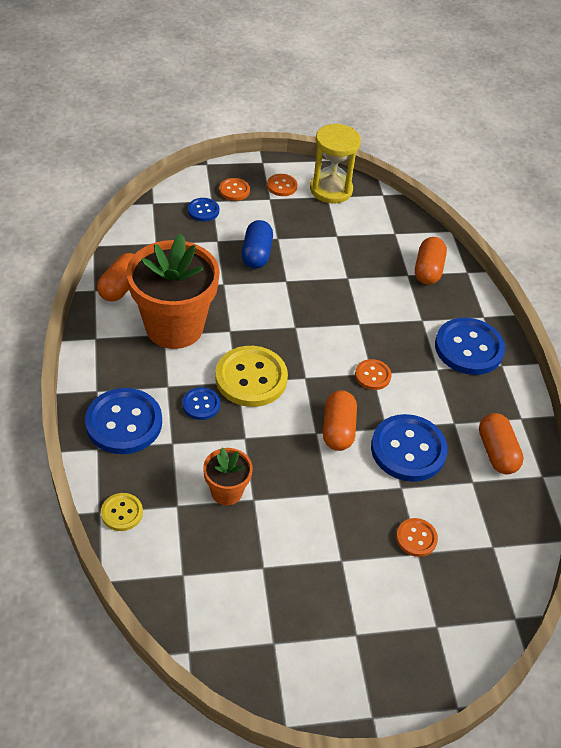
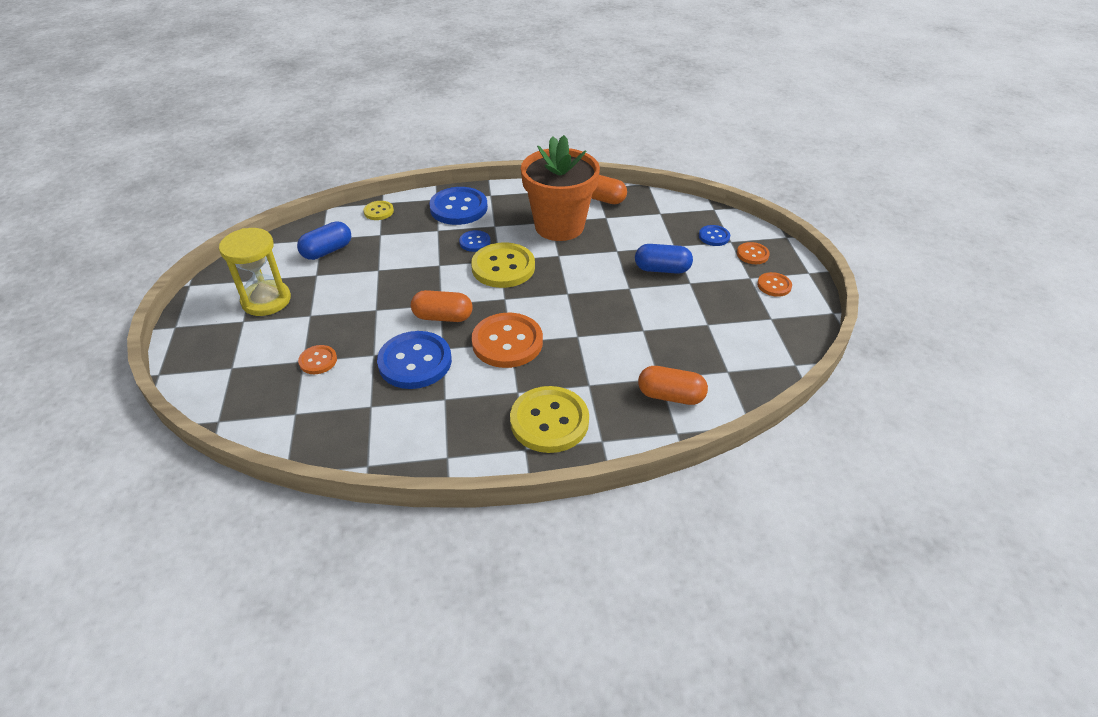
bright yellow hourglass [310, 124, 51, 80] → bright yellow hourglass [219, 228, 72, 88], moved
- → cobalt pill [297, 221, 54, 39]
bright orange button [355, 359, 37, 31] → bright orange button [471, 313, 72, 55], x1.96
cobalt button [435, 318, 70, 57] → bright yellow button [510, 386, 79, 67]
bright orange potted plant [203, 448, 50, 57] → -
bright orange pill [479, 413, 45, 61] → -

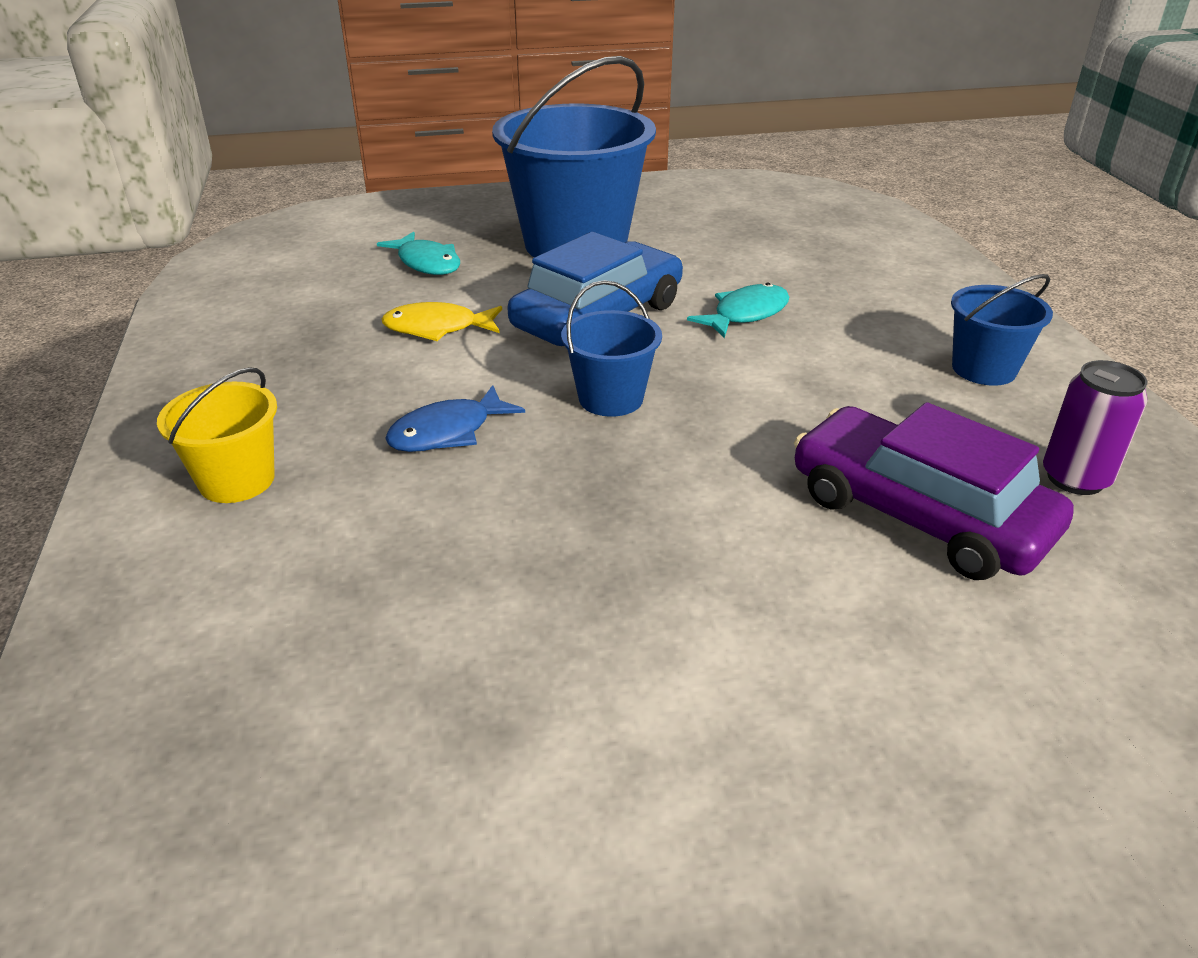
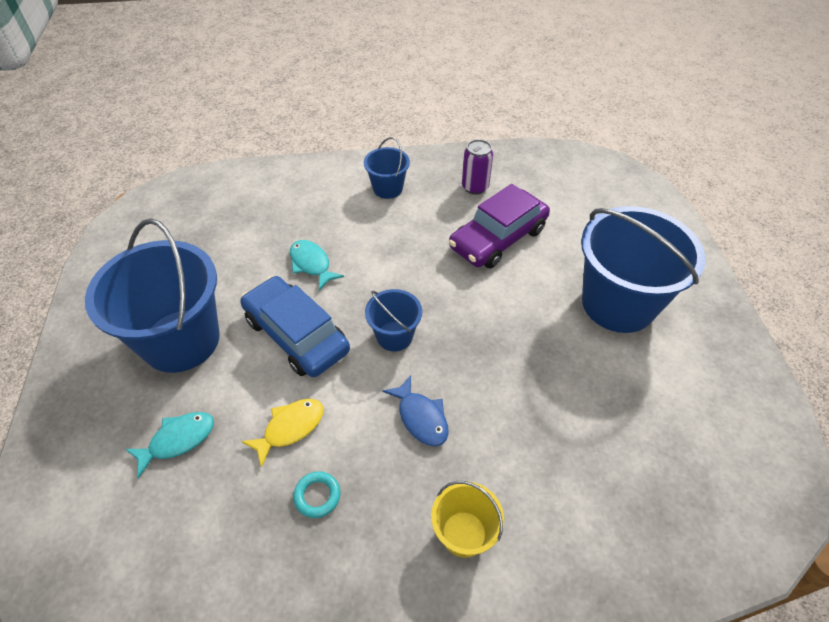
bright yellow fish [382, 302, 120, 39] → bright yellow fish [241, 399, 83, 69], 135 degrees counterclockwise
- → turquoise hoop [293, 472, 47, 46]
- → cobalt pail [581, 206, 124, 127]

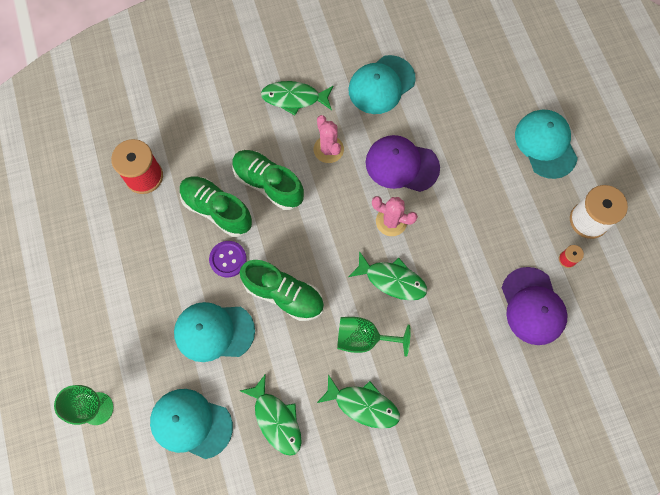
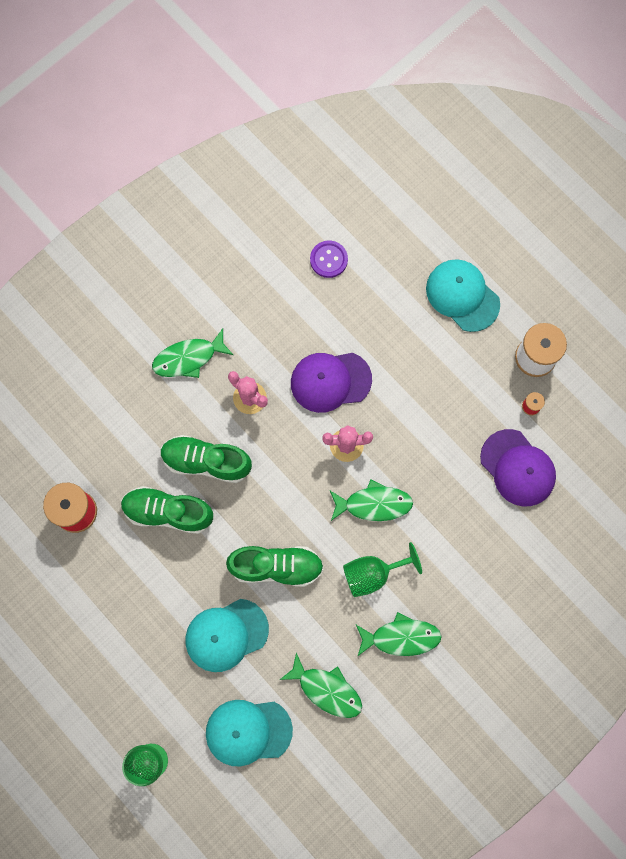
purple button [209, 241, 38, 36] → purple button [310, 241, 38, 37], moved
turquoise peaked cap [348, 55, 68, 59] → -

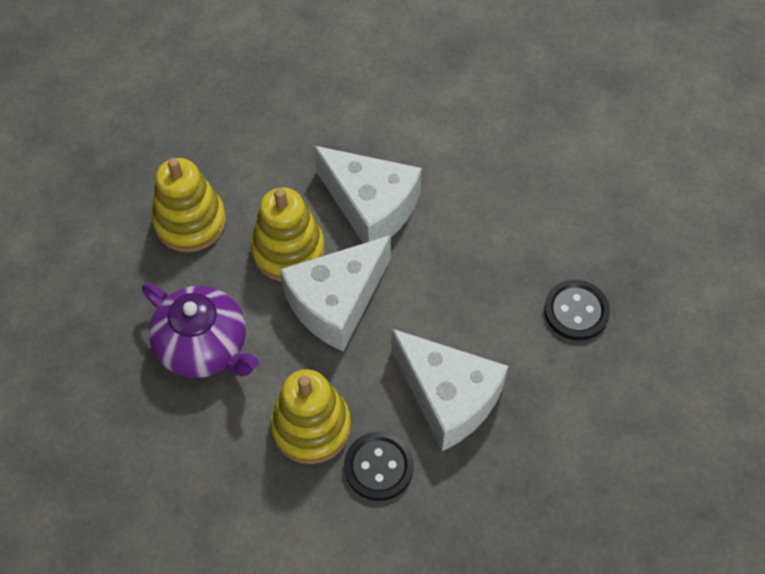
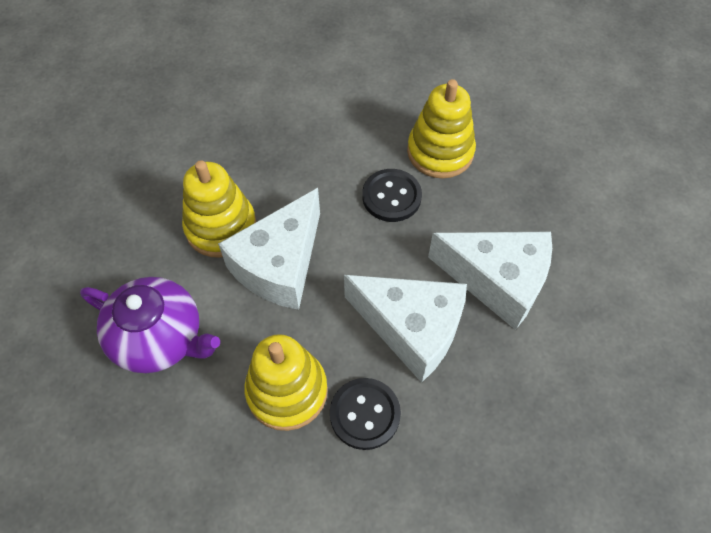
black button [544, 280, 66, 61] → black button [362, 169, 60, 53], moved
bright yellow stacking rings [152, 158, 74, 94] → bright yellow stacking rings [407, 79, 69, 99], moved
white cheese wedge [314, 146, 108, 98] → white cheese wedge [428, 231, 124, 99], moved

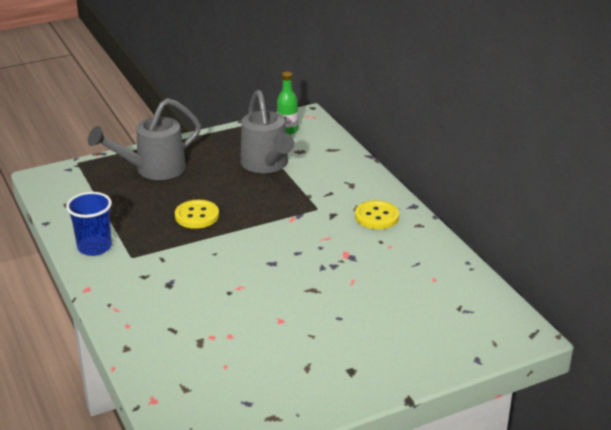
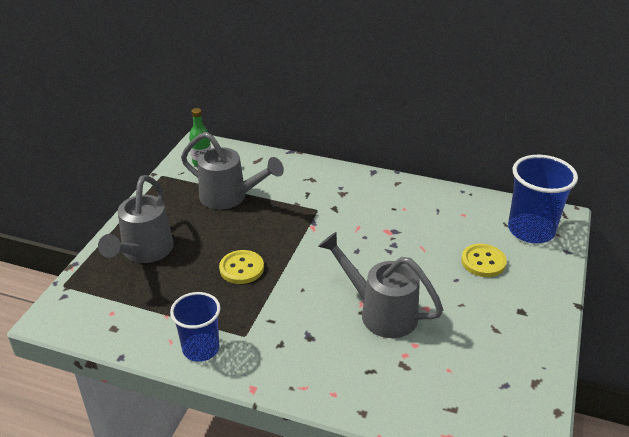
- → gray watering pot [318, 232, 125, 106]
bright yellow button [355, 200, 44, 29] → bright yellow button [461, 244, 46, 33], moved
- → cobalt cup [508, 155, 70, 88]

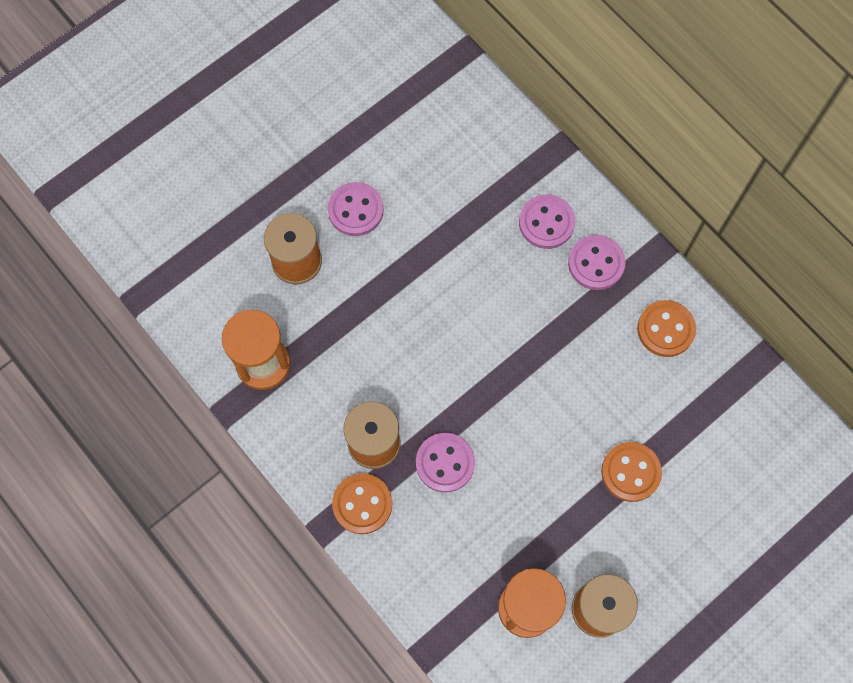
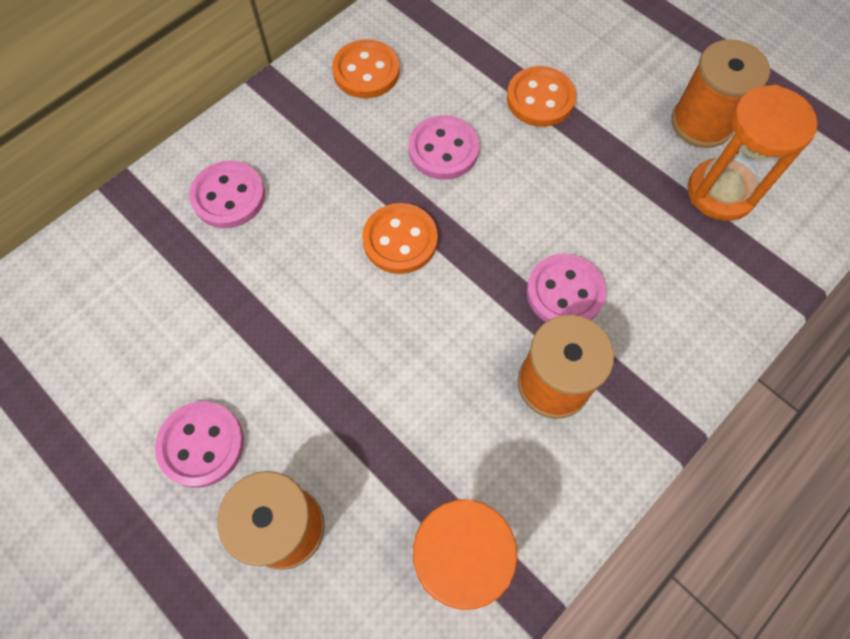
bright orange button [332, 473, 60, 61] → bright orange button [362, 203, 76, 71], moved
pink button [568, 235, 58, 55] → pink button [408, 115, 71, 64], moved

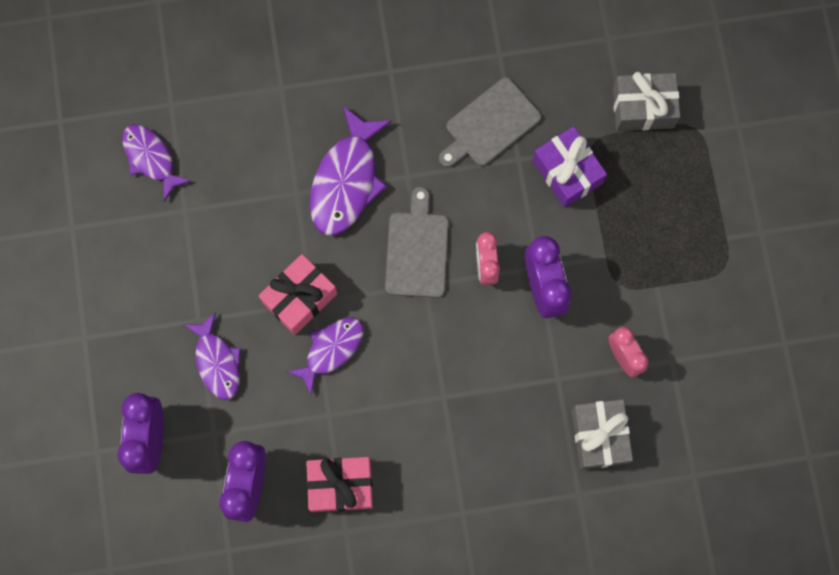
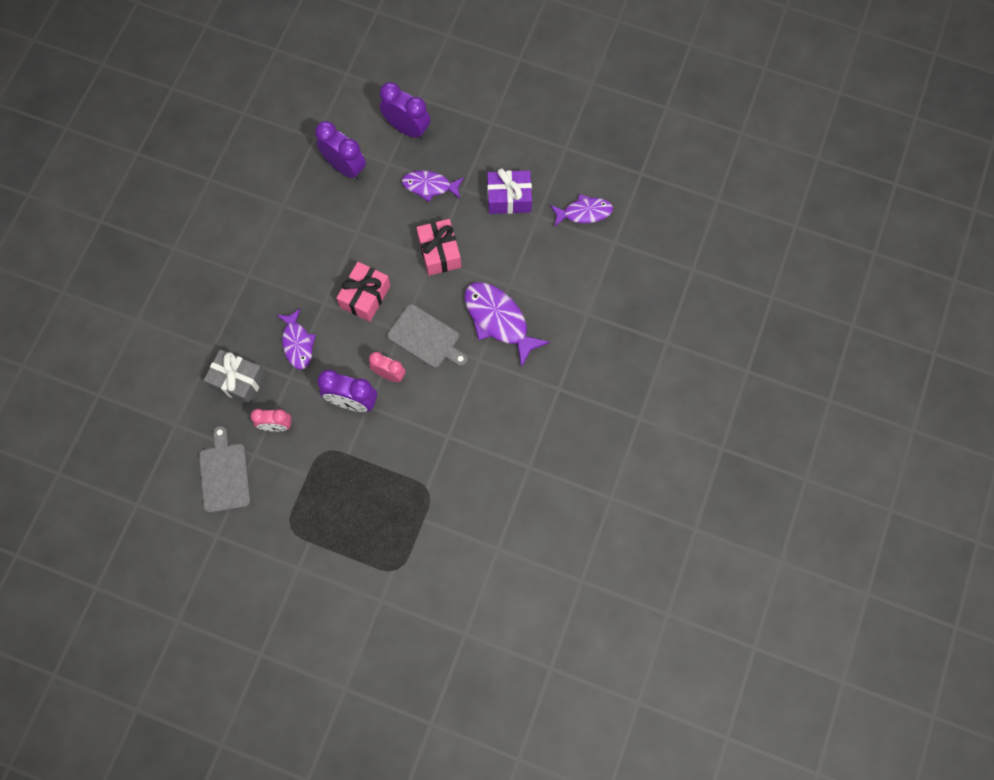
gray cutting board [439, 77, 102, 90] → gray cutting board [199, 426, 52, 87], moved
purple fish [287, 317, 76, 77] → purple fish [277, 308, 39, 61], moved
pink present [306, 457, 67, 55] → pink present [337, 262, 54, 60], moved
purple present [532, 126, 75, 82] → purple present [487, 168, 45, 46], moved
gray present [613, 72, 67, 59] → -

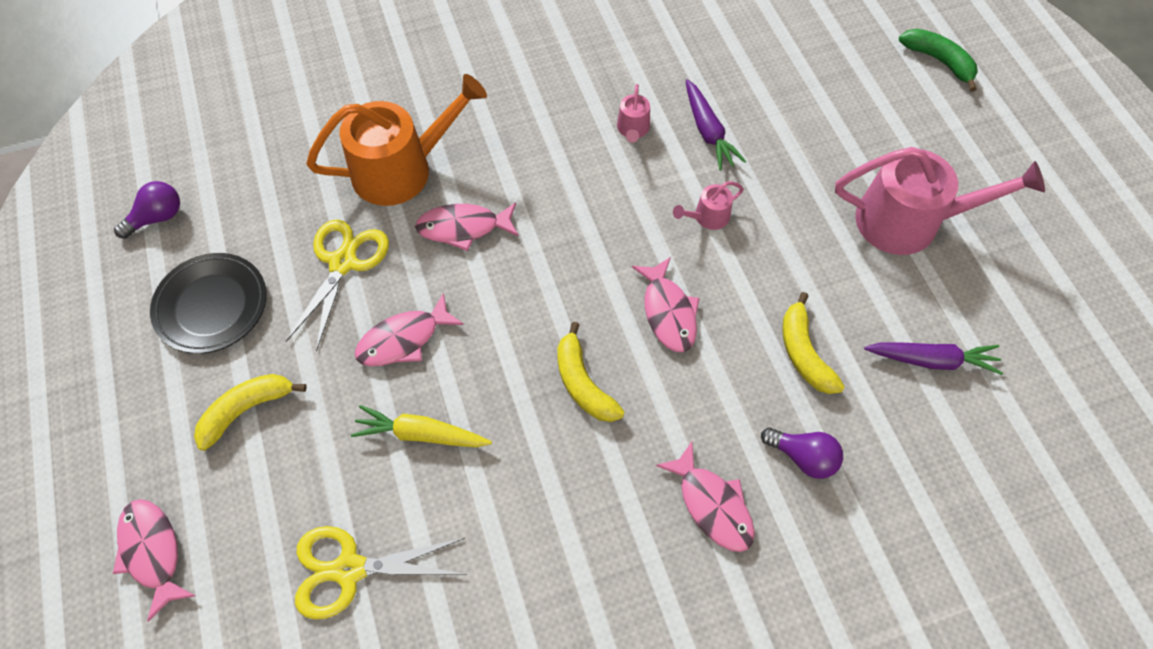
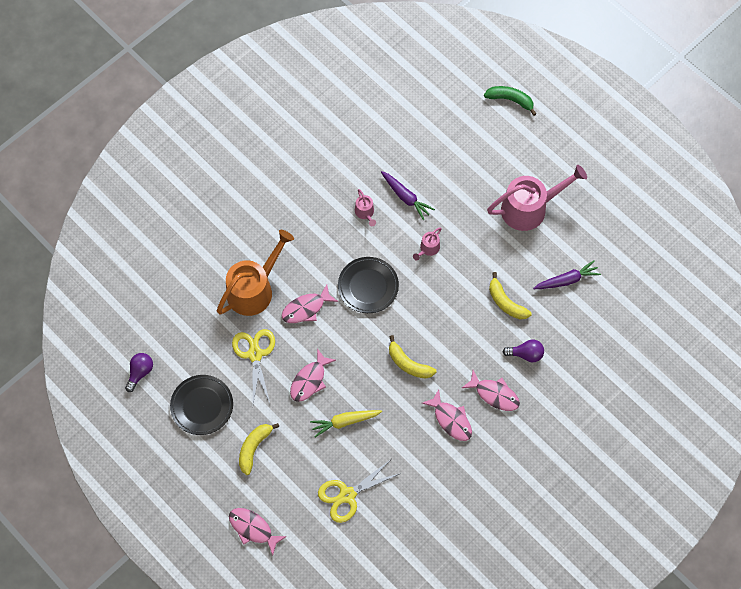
- → black plate [338, 257, 61, 56]
pink fish [632, 257, 68, 95] → pink fish [422, 390, 50, 51], moved

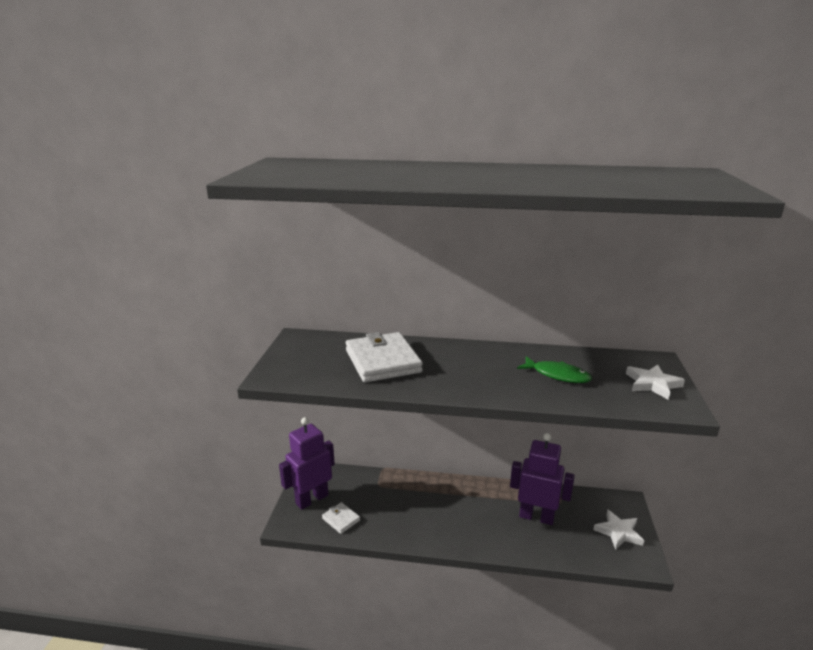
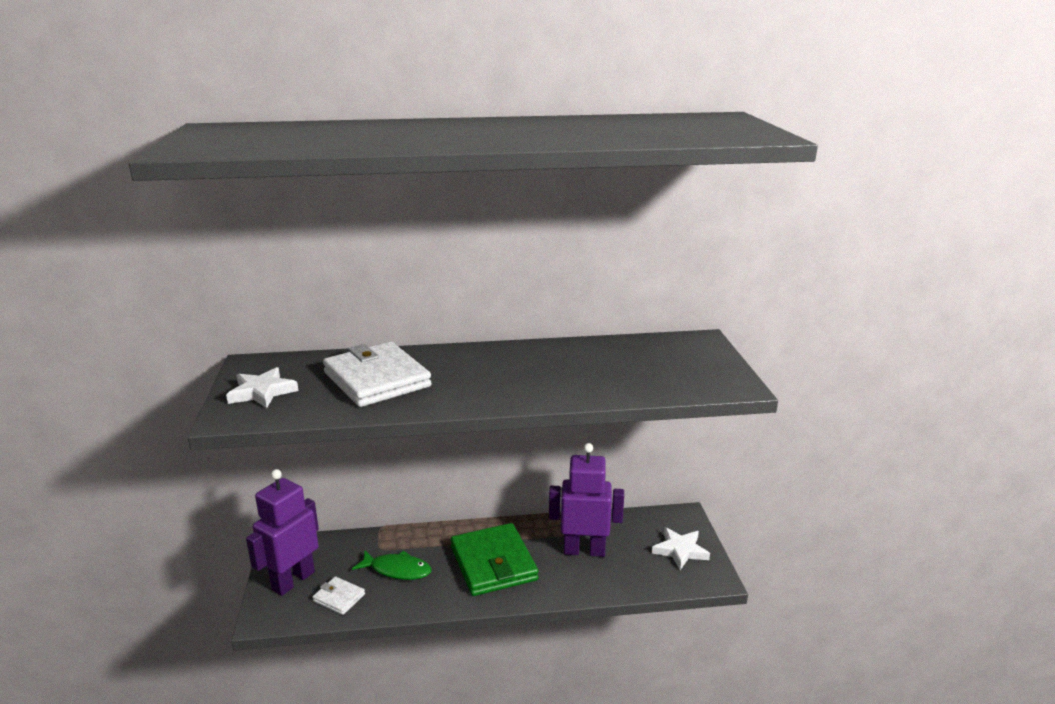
white star shape [626, 364, 59, 36] → white star shape [226, 367, 72, 41], moved
leaf-green fish [517, 356, 75, 27] → leaf-green fish [352, 550, 80, 30], moved
- → leaf-green card wallet [451, 523, 88, 73]

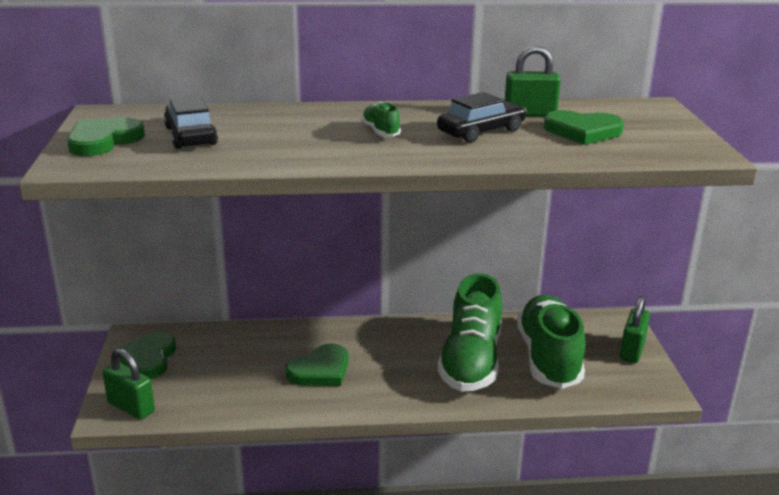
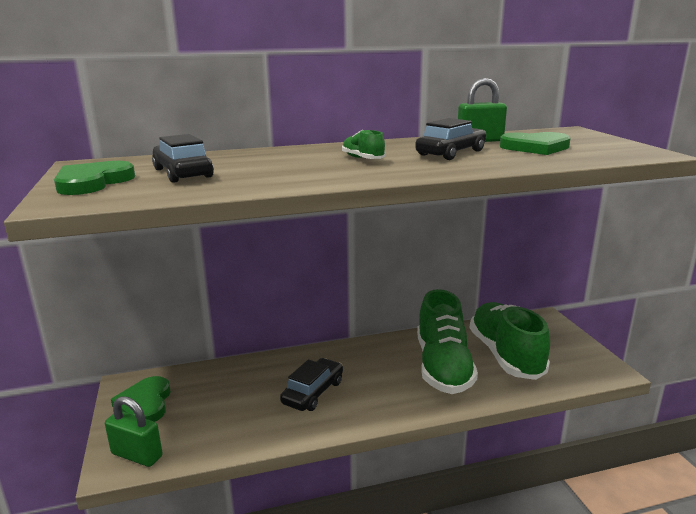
leaf-green heart shape [285, 344, 63, 42] → black automobile [280, 358, 63, 53]
leaf-green lock [620, 296, 30, 67] → -

